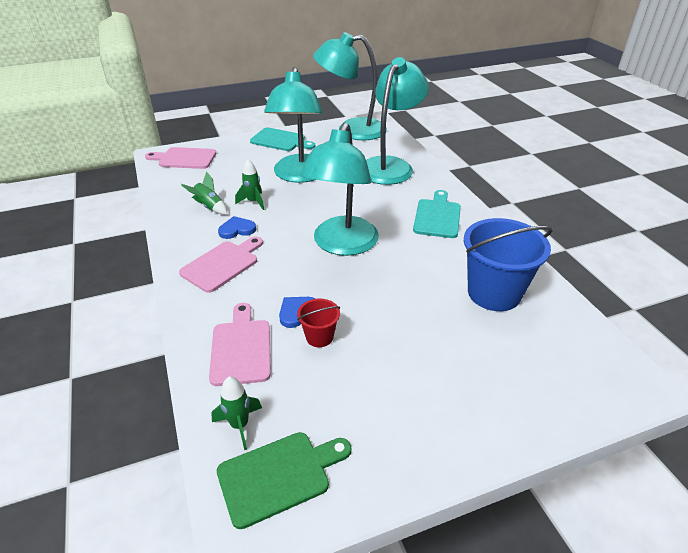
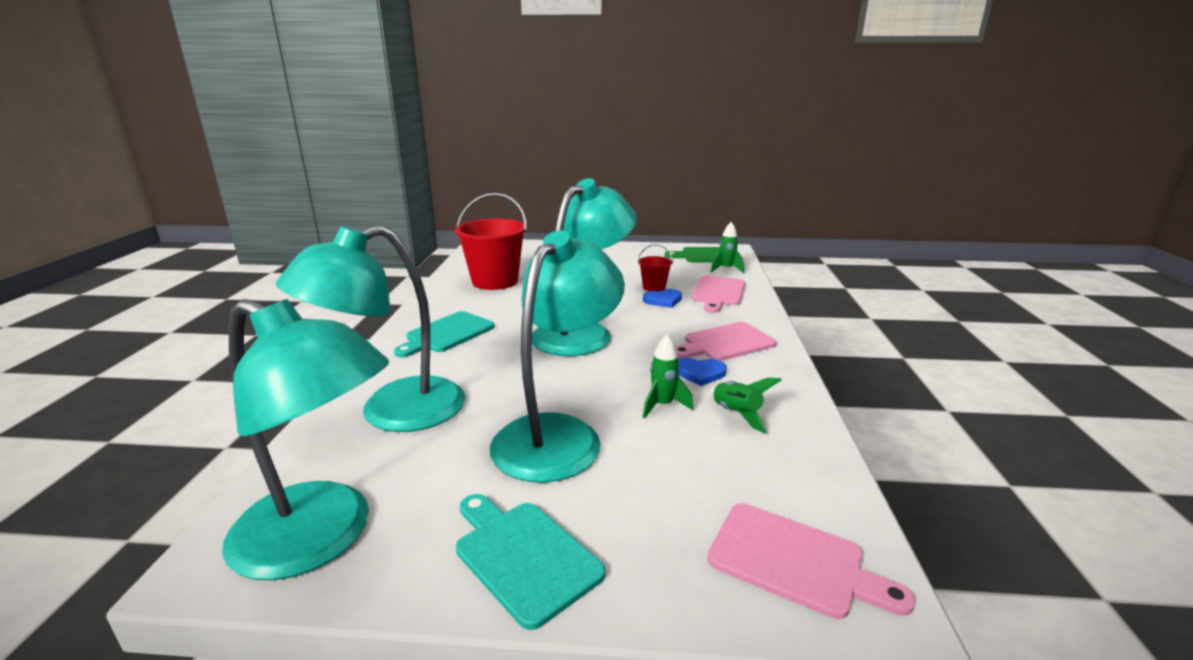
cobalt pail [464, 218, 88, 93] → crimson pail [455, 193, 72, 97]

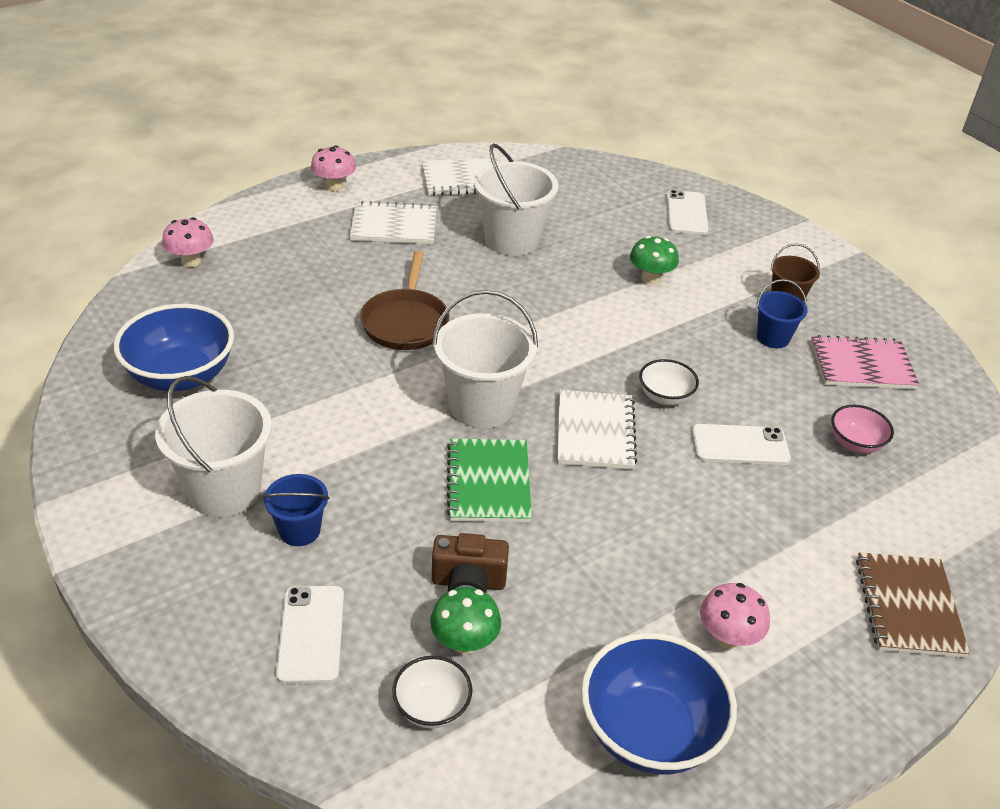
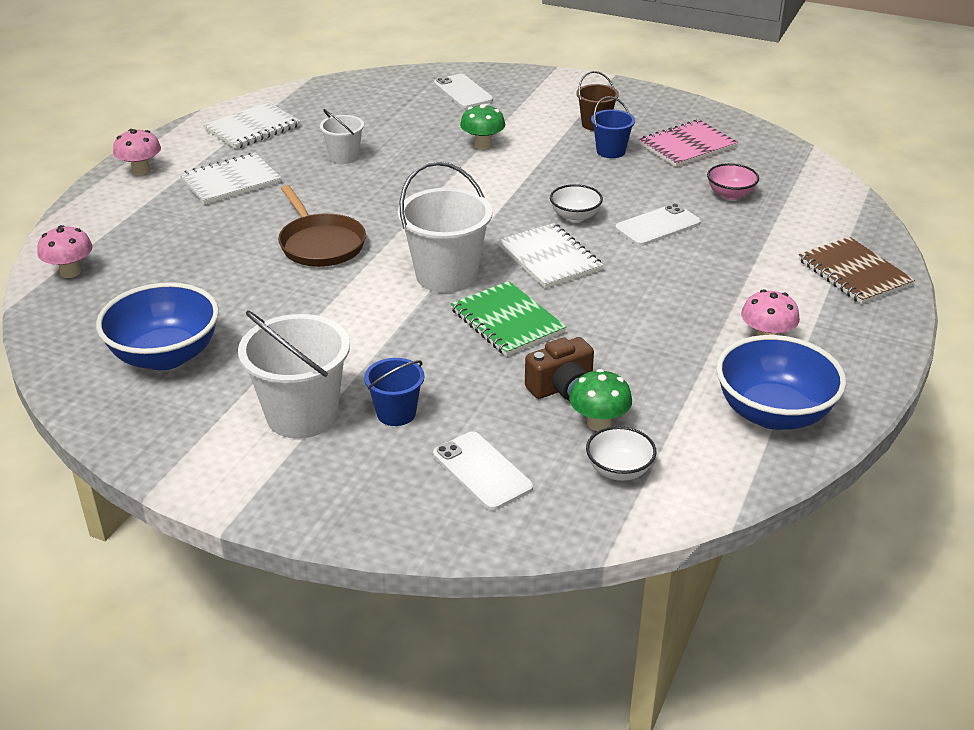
white pail [474, 143, 84, 113] → white pail [320, 109, 44, 55], x0.55

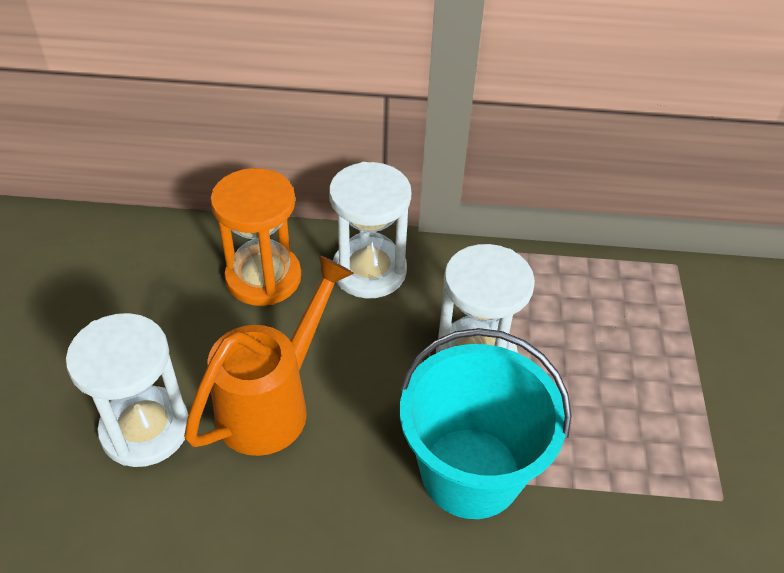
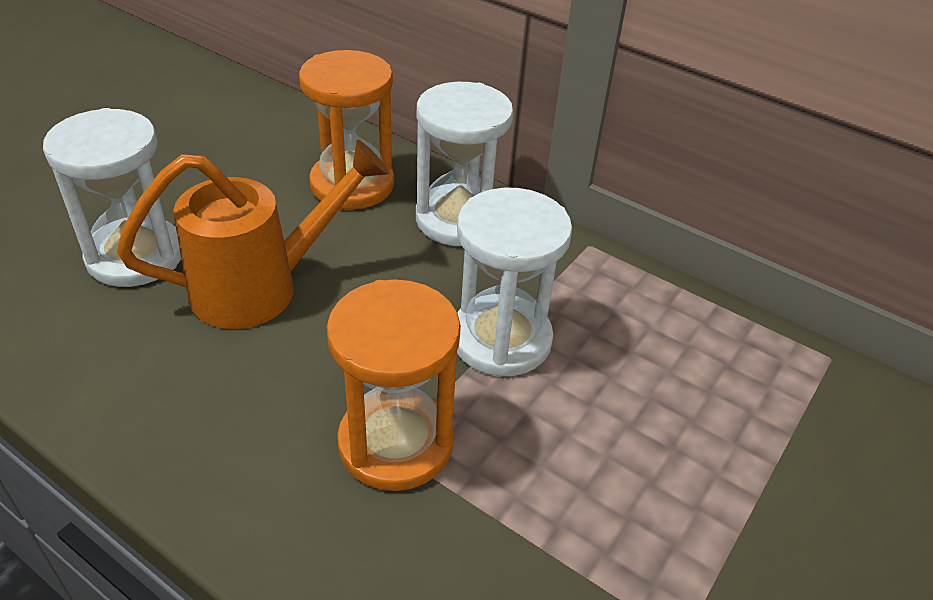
turquoise pail [400, 328, 171, 191] → bright orange hourglass [326, 279, 135, 212]

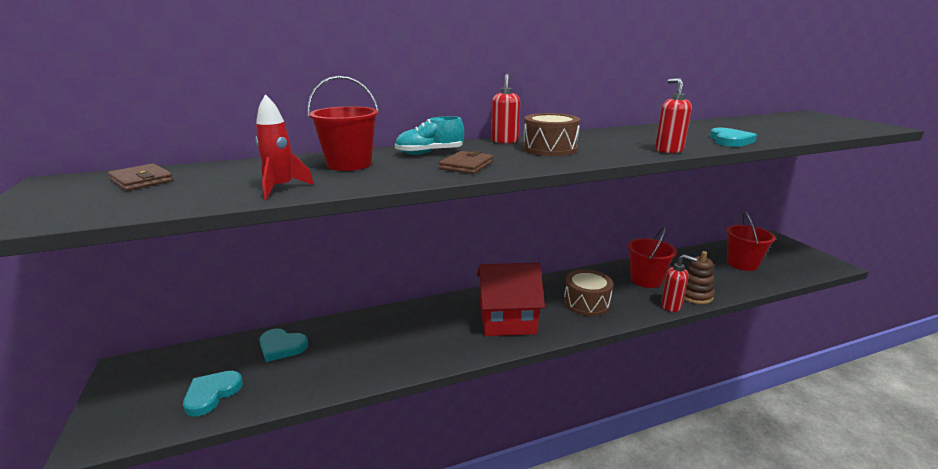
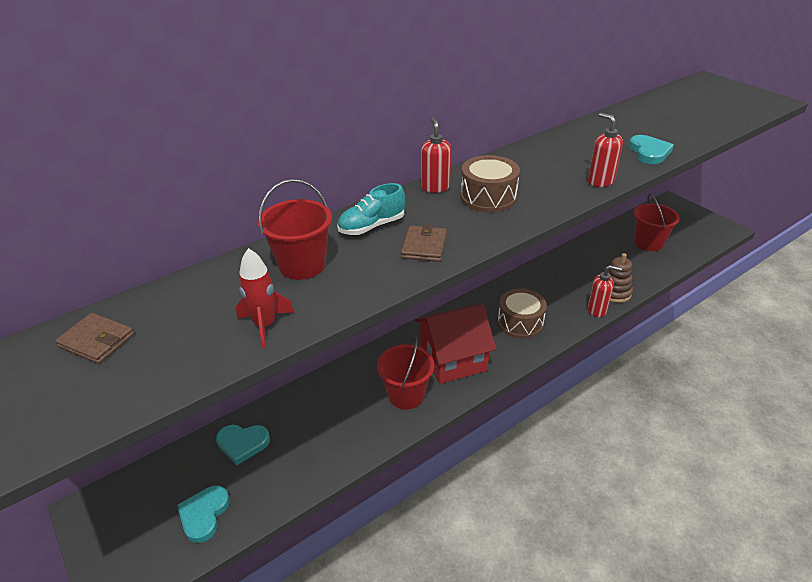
crimson pail [628, 227, 49, 61] → crimson pail [377, 336, 57, 73], moved

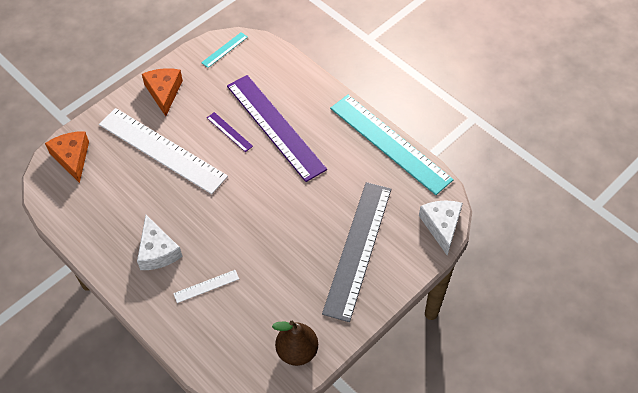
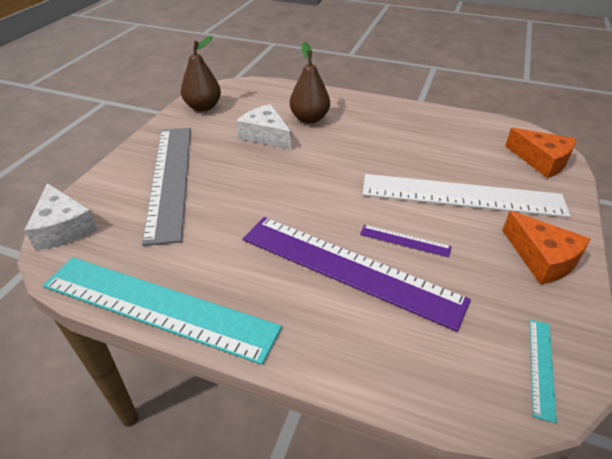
white cheese wedge [137, 215, 45, 55] → white cheese wedge [236, 104, 55, 45], moved
white straightedge [173, 270, 66, 33] → russet pear [290, 42, 40, 82]

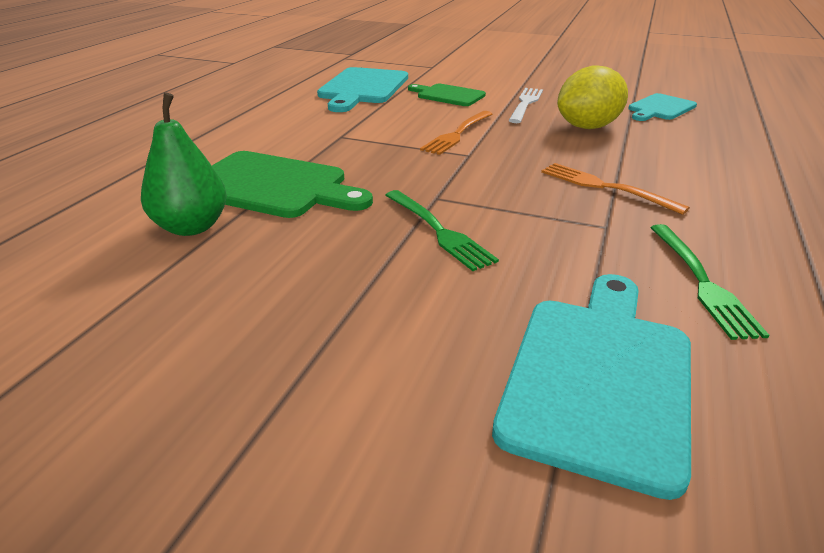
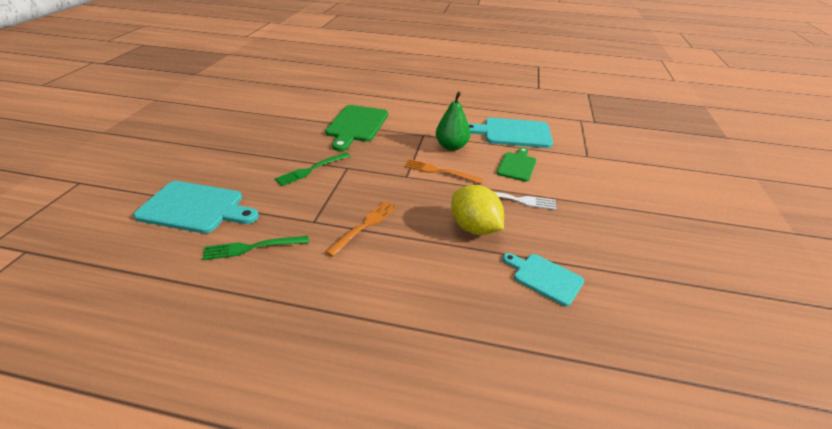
leaf-green pear [141, 92, 86, 144] → leaf-green pear [436, 92, 35, 59], moved

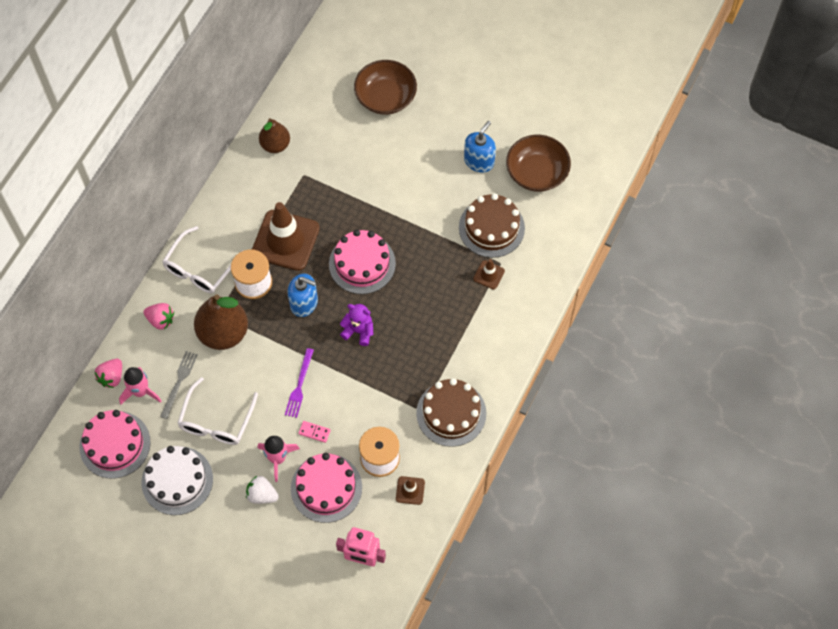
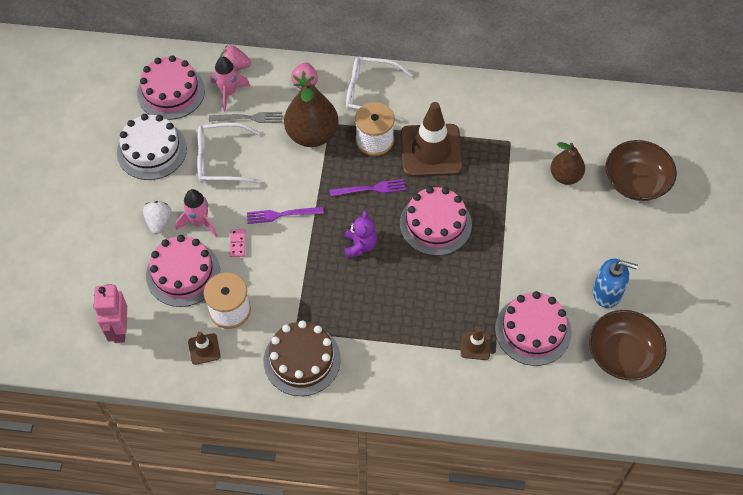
cobalt pump bottle [288, 273, 30, 44] → purple table fork [330, 179, 76, 17]
russet cake [459, 193, 66, 65] → pink cake [495, 291, 77, 75]
russet pear [259, 118, 31, 35] → russet pear [550, 142, 35, 43], moved

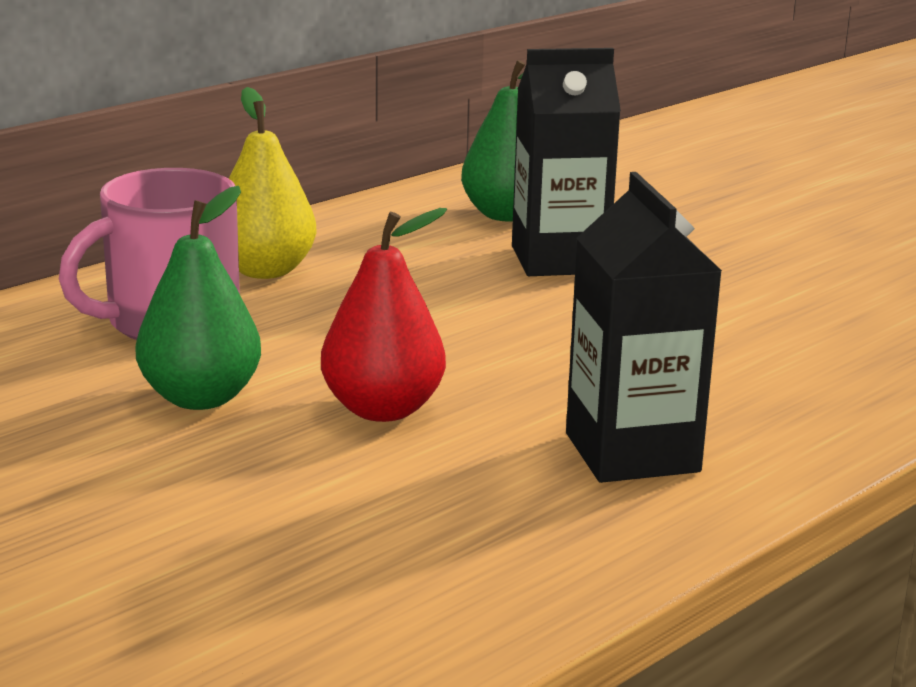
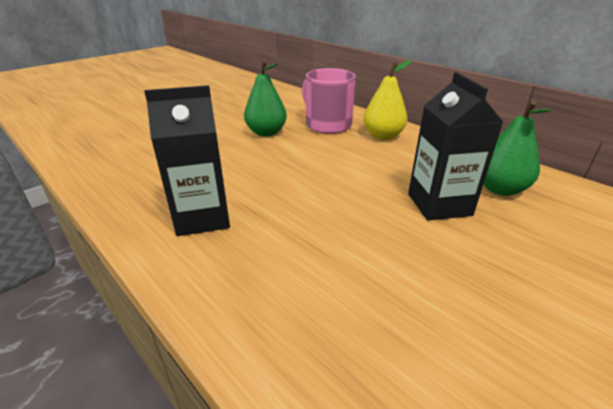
crimson pear [321, 208, 126, 214] → -

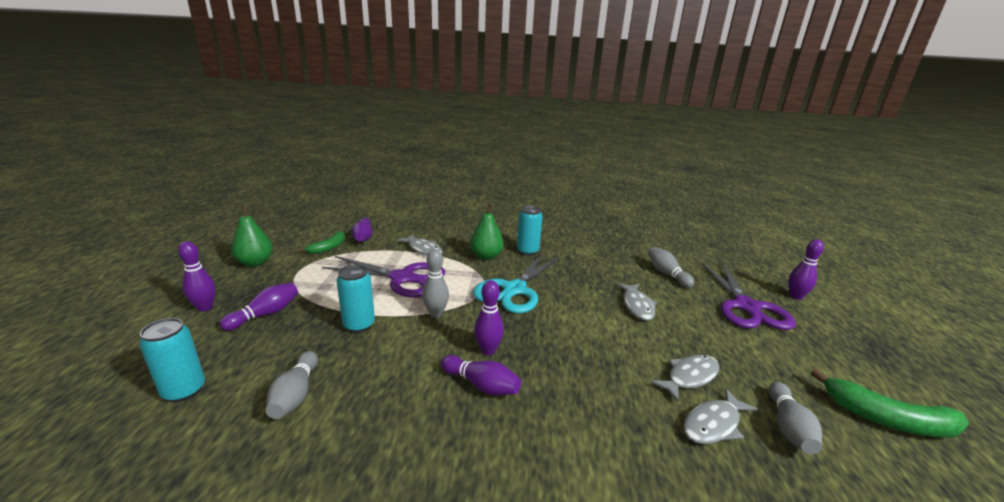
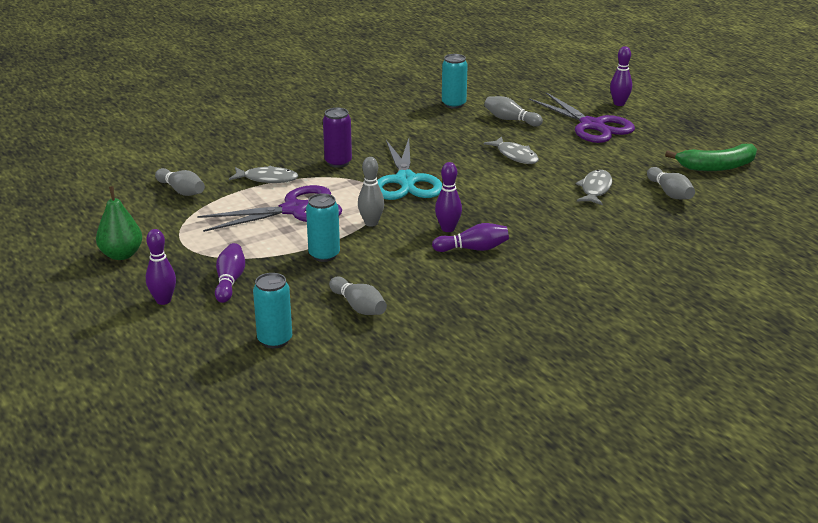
purple skittle [351, 218, 21, 24] → gray skittle [155, 168, 50, 28]
leaf-green pear [470, 203, 34, 57] → purple can [323, 108, 29, 60]
turquoise can [517, 206, 26, 50] → turquoise can [442, 54, 26, 55], moved
leaf-green banana fruit [298, 231, 47, 23] → -
gray fish [683, 388, 74, 56] → -

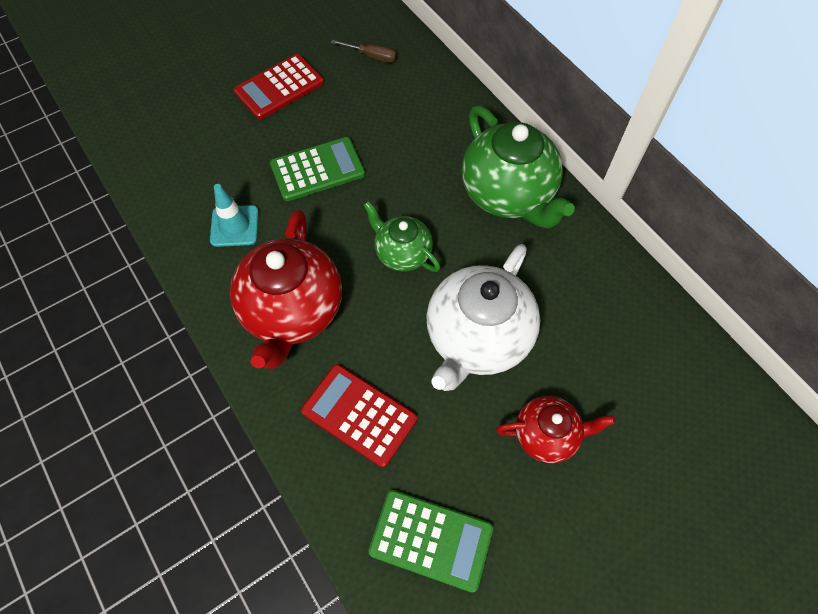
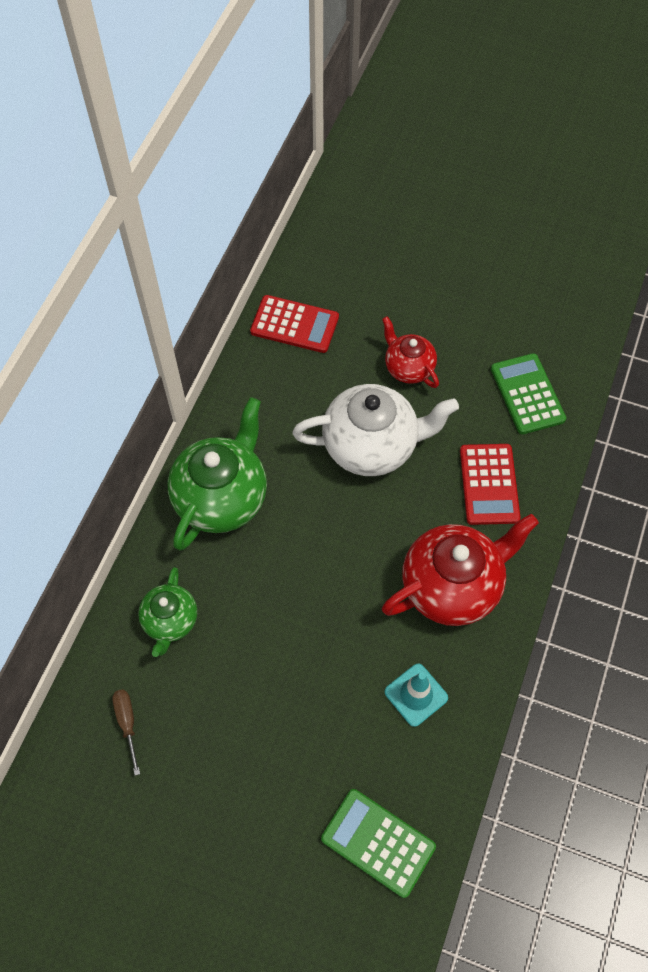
leaf-green china teapot [363, 201, 77, 71] → leaf-green china teapot [138, 567, 59, 90], moved
crimson pocket calculator [234, 54, 90, 65] → crimson pocket calculator [250, 295, 89, 58], moved
leaf-green pocket calculator [270, 137, 95, 64] → leaf-green pocket calculator [321, 789, 115, 109], moved

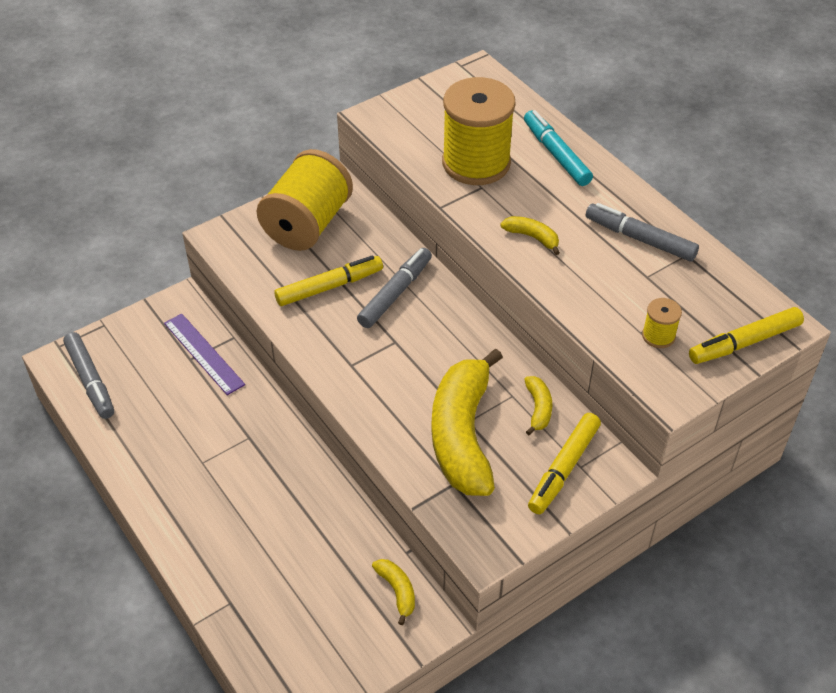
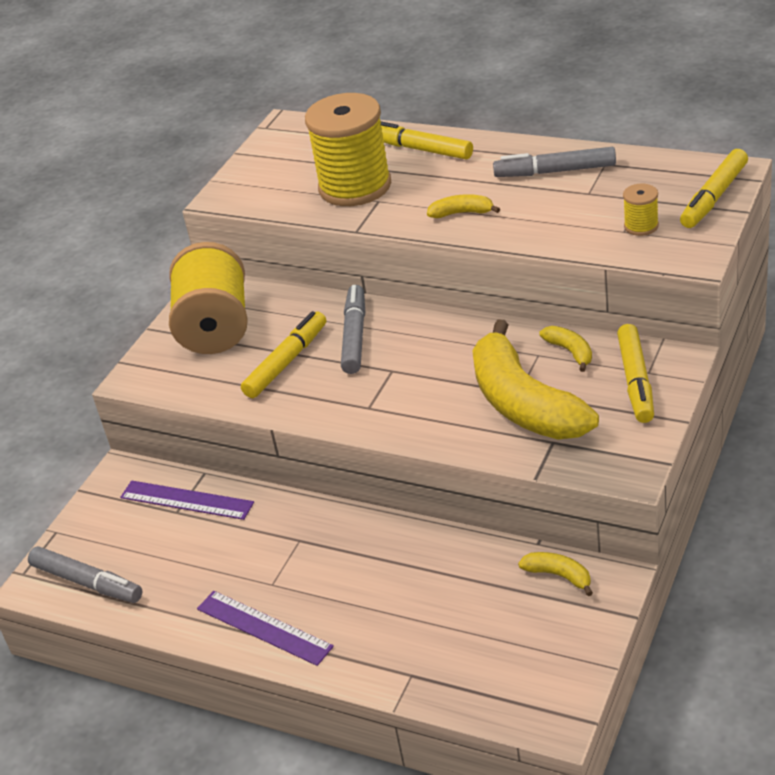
- → purple straightedge [197, 591, 137, 75]
turquoise marker pen [524, 110, 69, 76] → bright yellow marker pen [381, 121, 92, 39]

